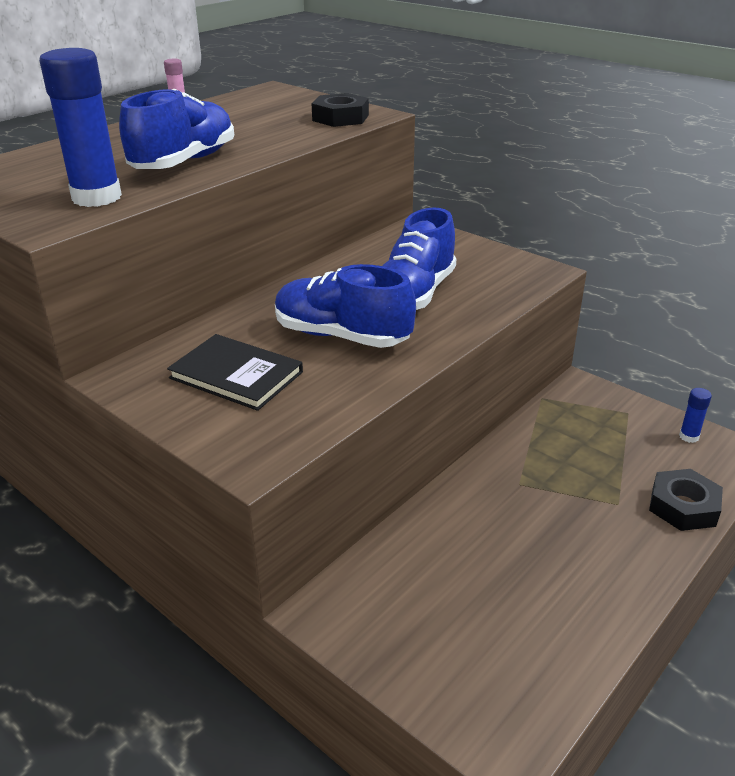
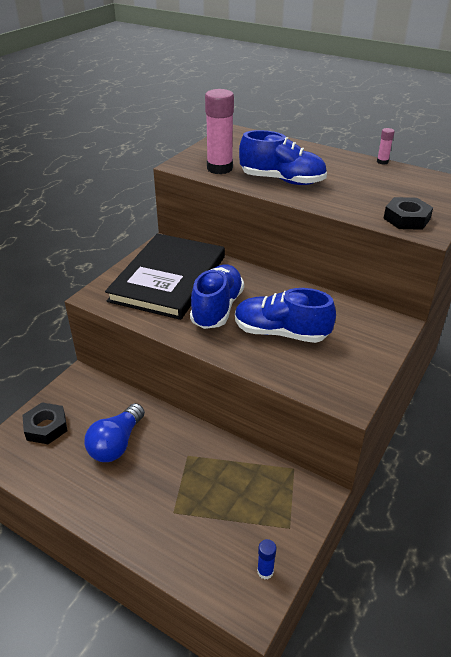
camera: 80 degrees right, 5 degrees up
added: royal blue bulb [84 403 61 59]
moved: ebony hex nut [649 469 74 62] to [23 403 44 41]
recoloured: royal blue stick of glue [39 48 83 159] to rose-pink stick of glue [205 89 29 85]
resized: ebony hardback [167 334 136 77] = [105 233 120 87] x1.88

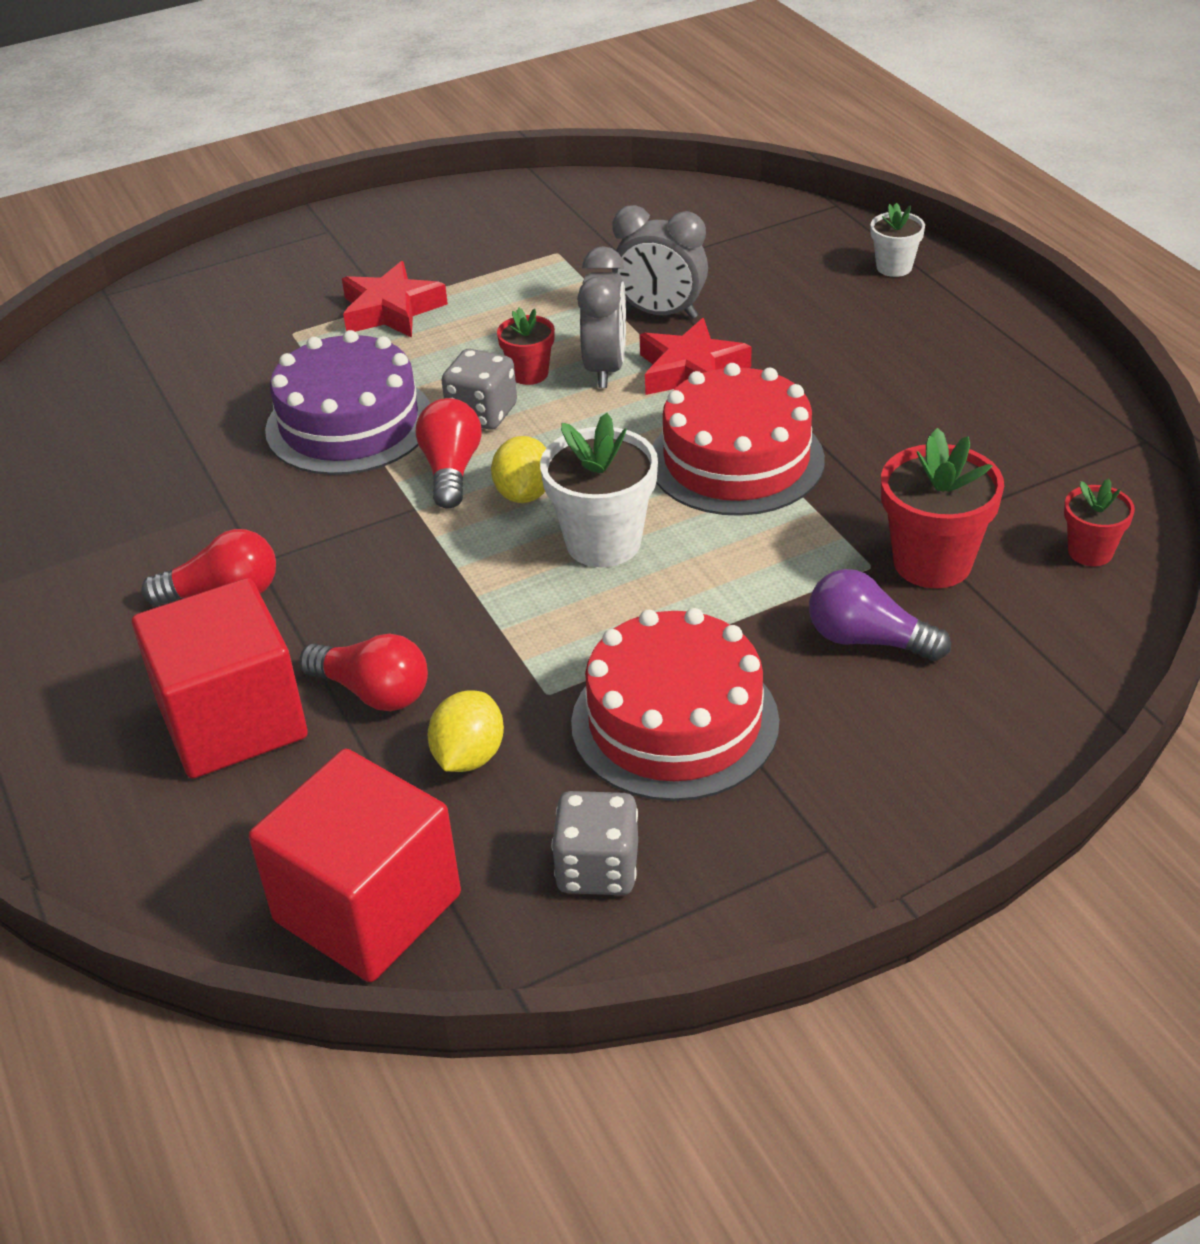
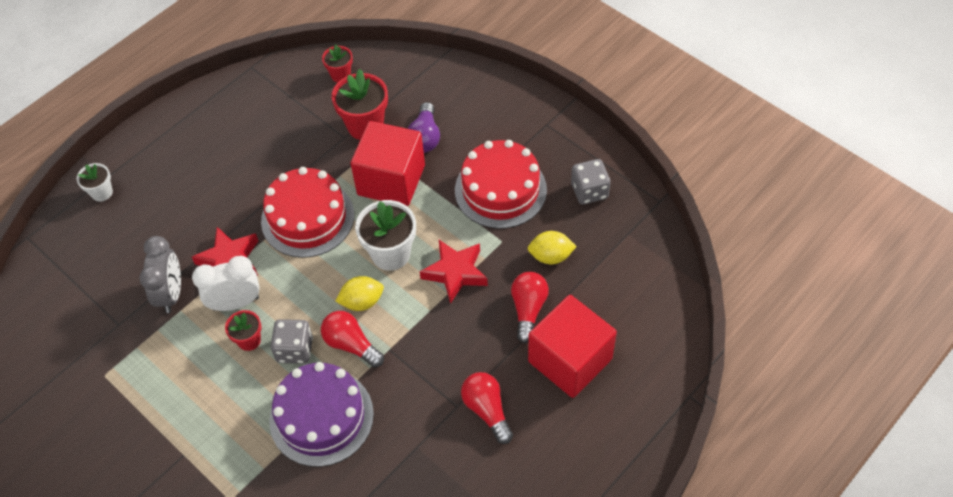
camera: 110 degrees left, 15 degrees up
moved: red block [249 749 212 233] to [351 121 74 85]; red star shape [342 261 106 77] to [419 240 69 64]
recoloured: grey clock [577 246 49 142] to snow-white clock [192 256 68 55]
turned: red bulb [416 398 66 111] = [321 311 63 57] 60 degrees clockwise

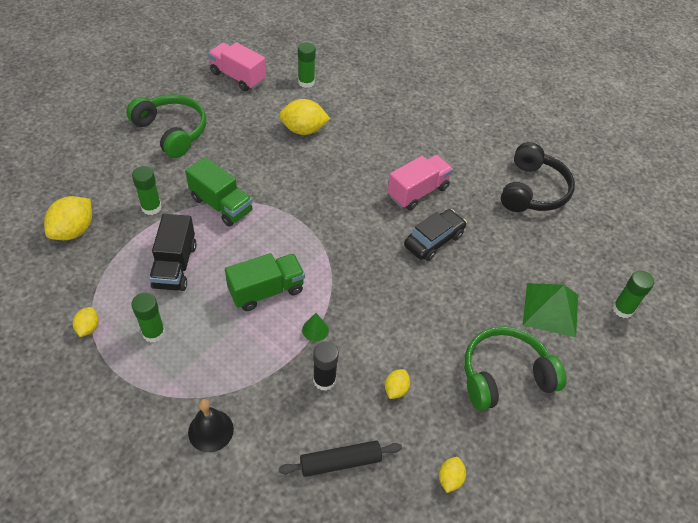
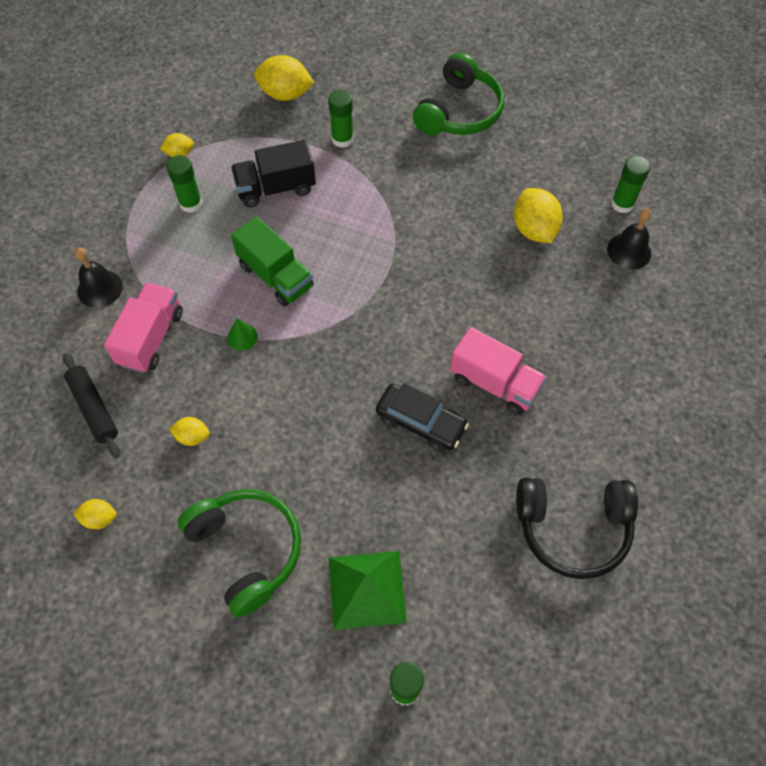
camera: 75 degrees right, 10 degrees up
removed: emerald truck [185 157 67 70]; ebony stick of glue [313 341 26 50]
added: ebony bell [607 208 44 61]
moved: rose-pink truck [208 42 58 49] to [104 282 79 91]

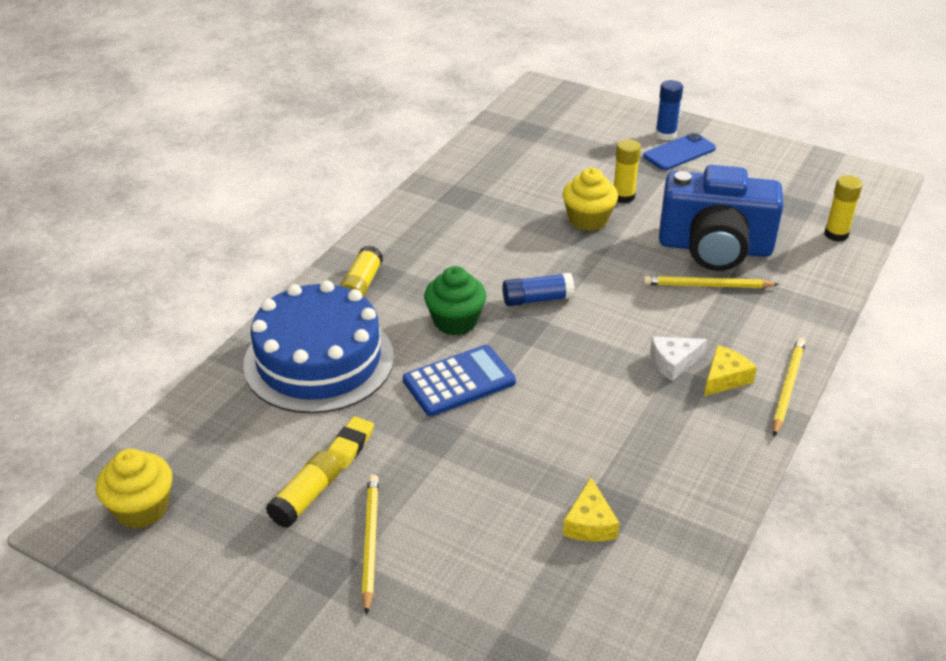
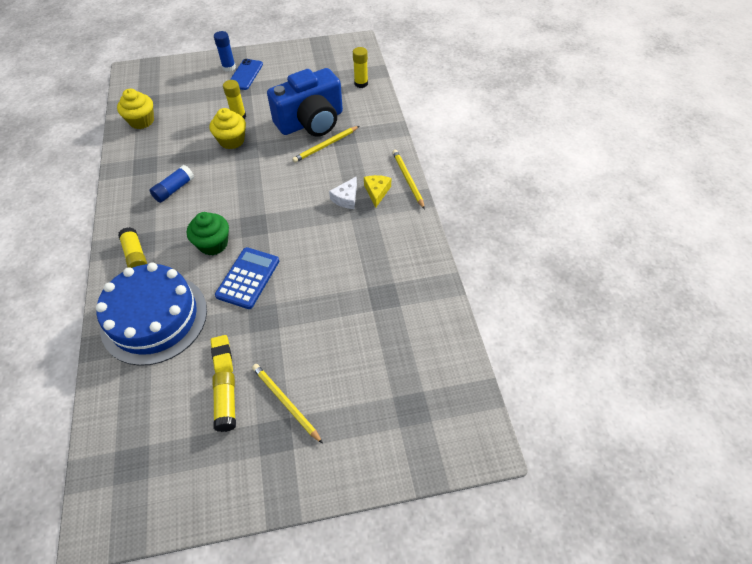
camera: 40 degrees left, 15 degrees up
removed: golden piece of cheese [563 477 56 65]
moved: golden cupcake [96 449 76 80] to [117 89 37 40]; royal blue stick of glue [503 273 72 33] to [149 165 45 38]

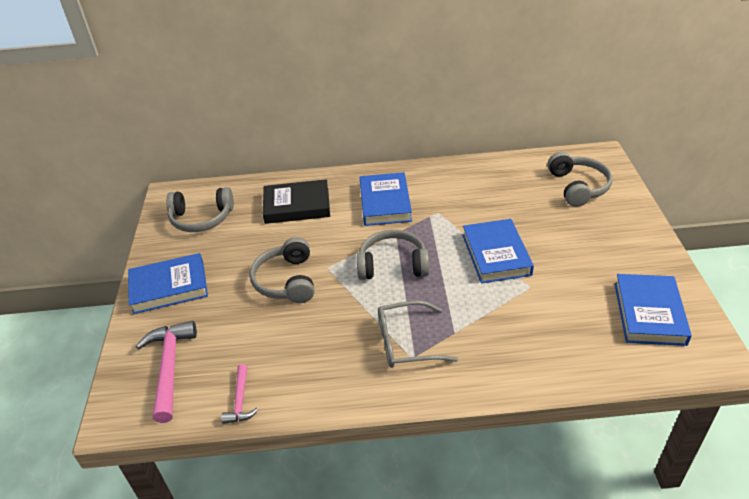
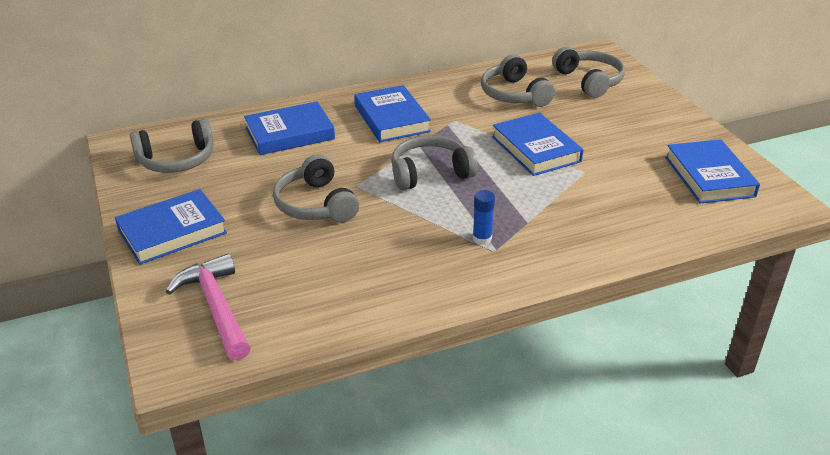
camera: 20 degrees left, 5 degrees down
removed: rose-pink claw hammer [221 364 37 60]
added: grey headset [481 54 74 53]
replaced: grey eyeglasses [378 300 80 68] to royal blue stick of glue [472 190 23 55]
recoloured: ebony hardback [263 179 67 45] to royal blue hardback [244 101 91 54]

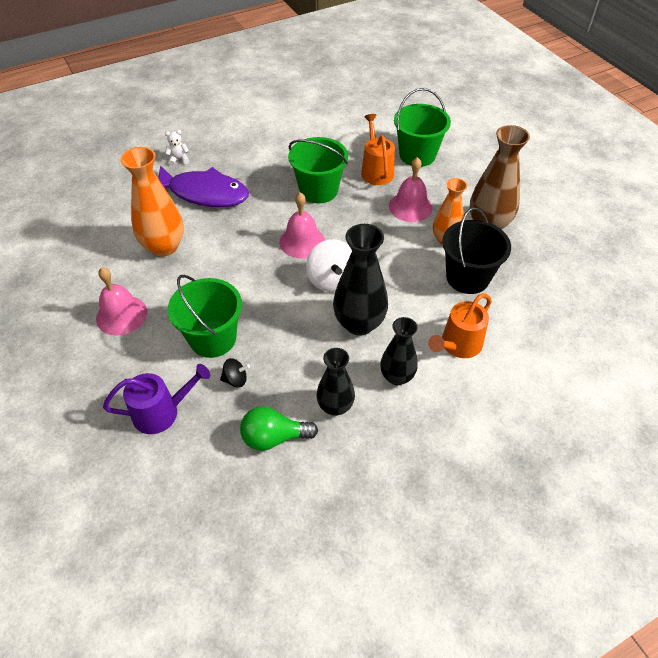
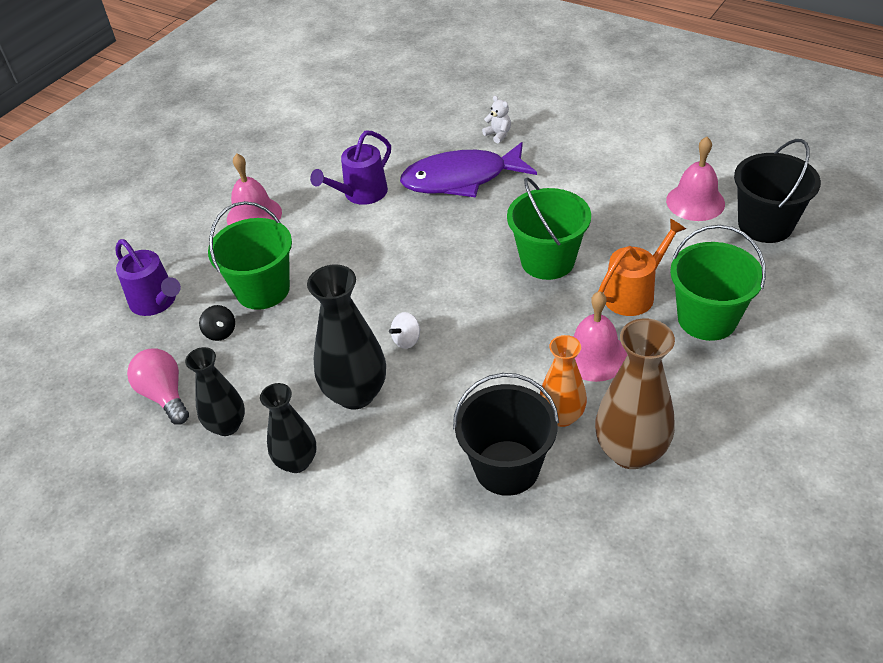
camera: 65 degrees right, 5 degrees down
removed: orange sprinkling can [428 293 64 65]
added: ebony pail [734 139 87 104]
moved: rose-pink bell [279 192 46 66] to [666 137 59 84]
replaced: orange tall vase [120 147 64 110] to purple sprinkling can [310 131 81 74]
recoloured: emerald bulb [240 406 78 45] to rose-pink bulb [127 348 62 77]
turned: purple fish [158 165 91 42] = [400 142 137 55] 90 degrees clockwise
resized: snow-white whirligig [306 239 46 53] = [389 312 32 37] x0.53

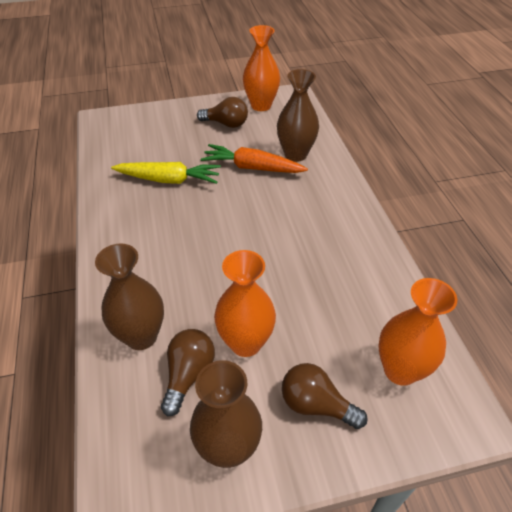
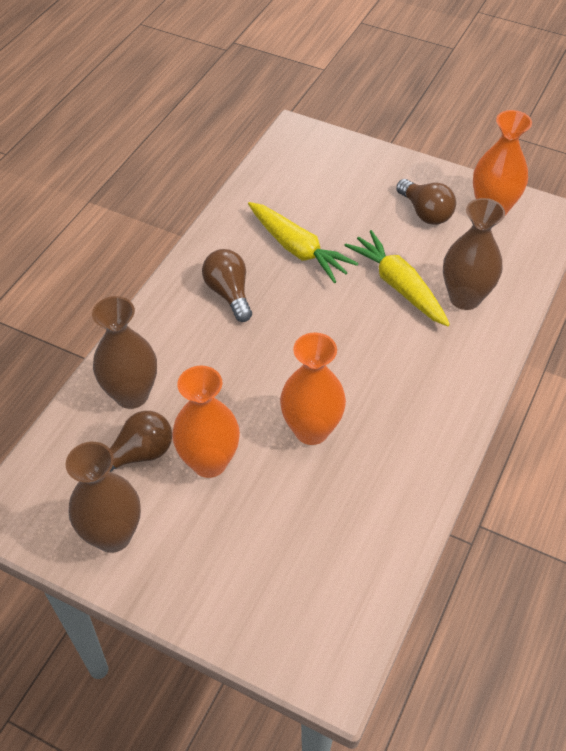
camera: 40 degrees right, 5 degrees up
moved: brown bulb [282 363 85 66] to [202 249 50 73]; orange tall vase [378 278 79 108] to [280 332 66 113]
recoloured: orange root vegetable [201 144 107 29] to golden root vegetable [344 230 106 96]

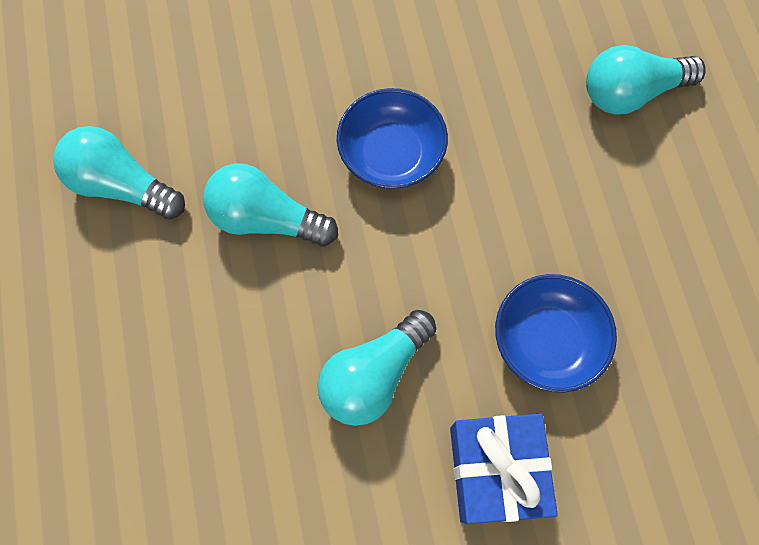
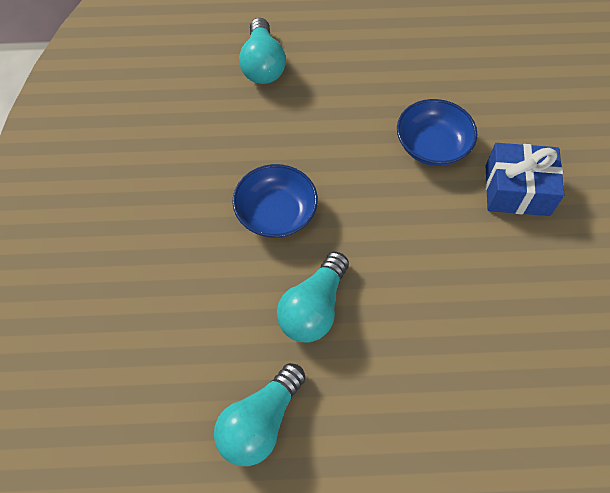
camera: 80 degrees left, 10 degrees down
removed: aqua bulb [318 310 118 116]

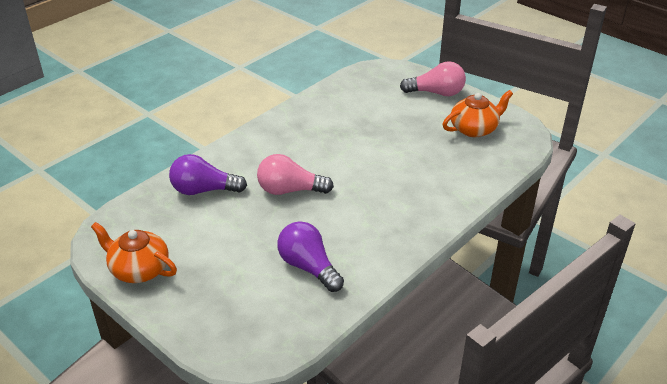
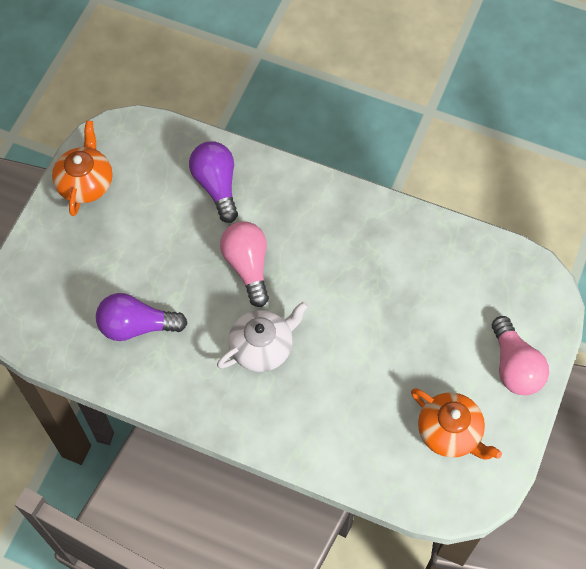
camera: 70 degrees right, 25 degrees up
added: snow-white tea pot [217 301 91 71]
turned: purple bulb [277 221 67 71] = [96 293 91 48] 120 degrees counterclockwise

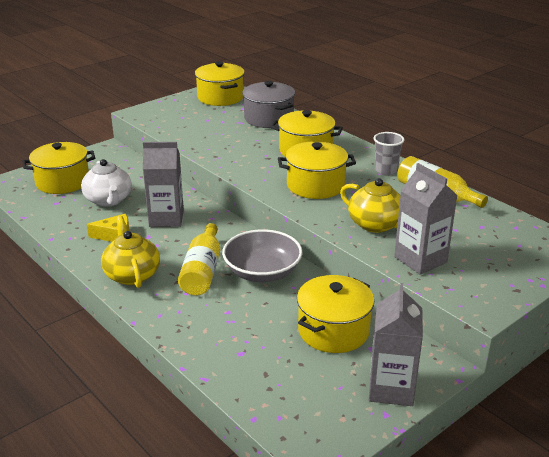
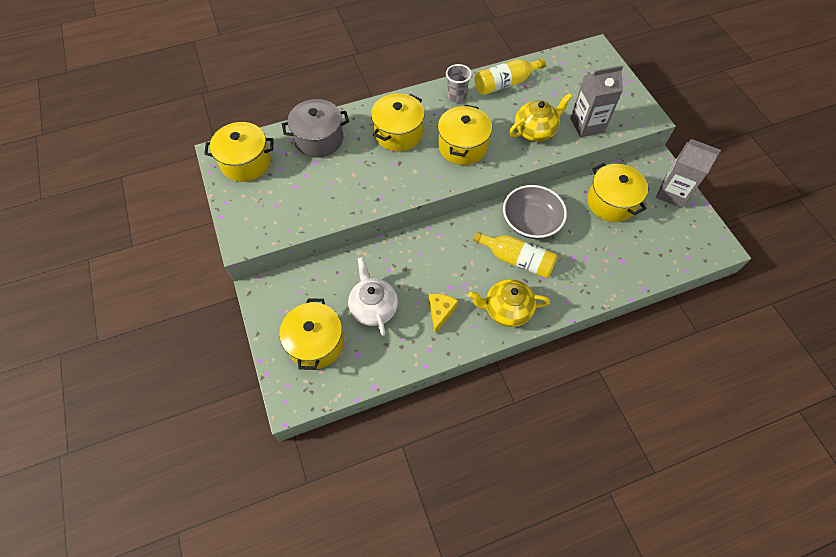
camera: 70 degrees left, 30 degrees up
removed: grey juice carton [143 142 41 85]
turned: snow-white tea pot [81 159 51 48] = [348 257 50 79] 105 degrees counterclockwise

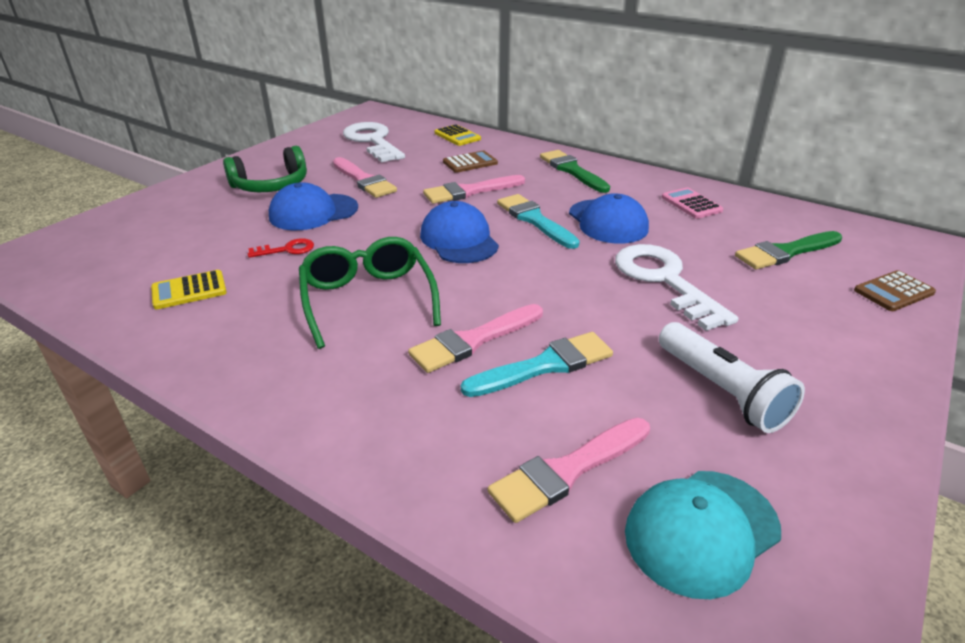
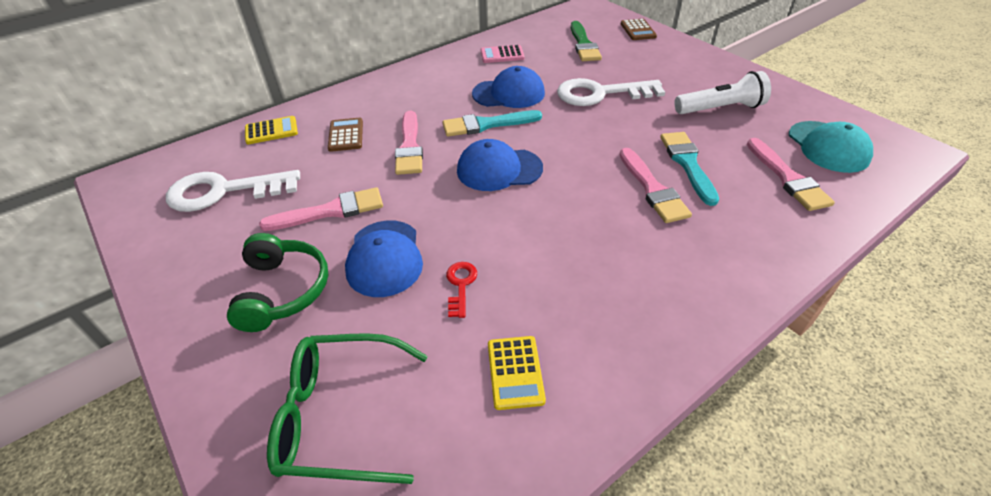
camera: 70 degrees left, 10 degrees up
removed: emerald brush [540 150 70 43]
moved: emerald eyeglasses [299 237 142 112] to [267 333 161 151]

